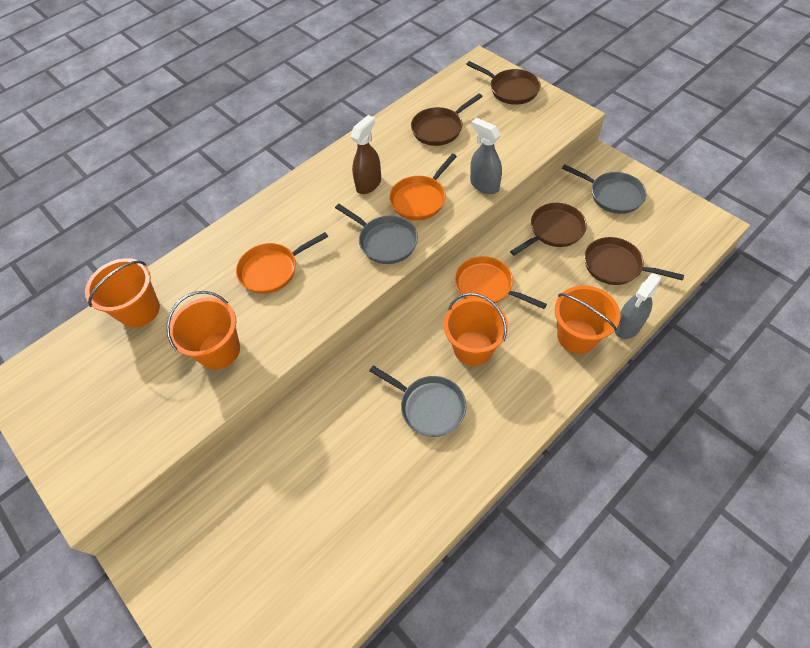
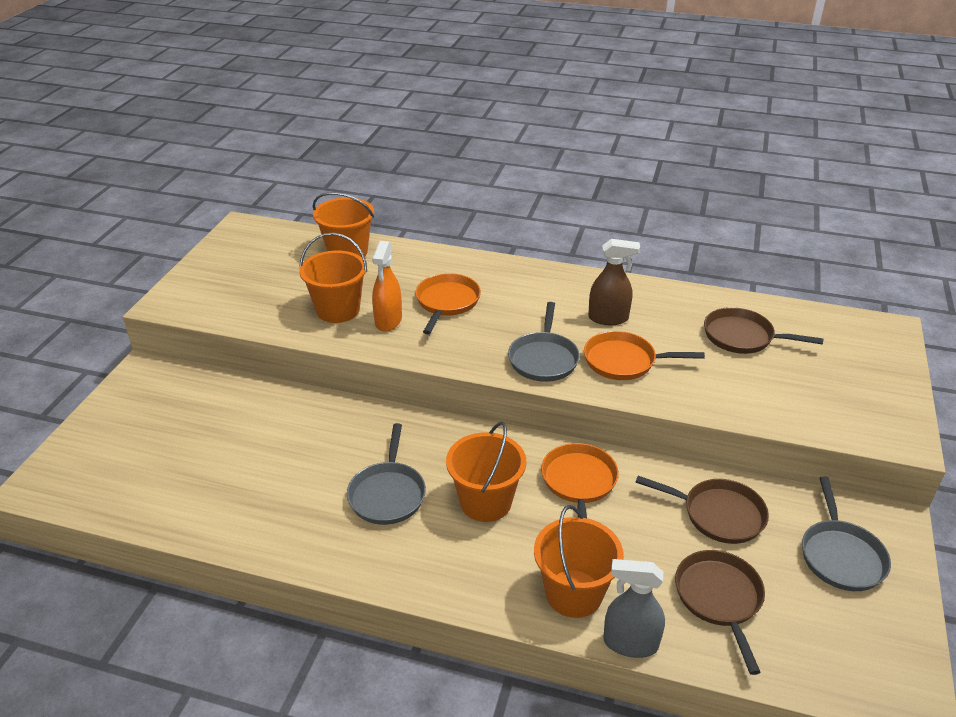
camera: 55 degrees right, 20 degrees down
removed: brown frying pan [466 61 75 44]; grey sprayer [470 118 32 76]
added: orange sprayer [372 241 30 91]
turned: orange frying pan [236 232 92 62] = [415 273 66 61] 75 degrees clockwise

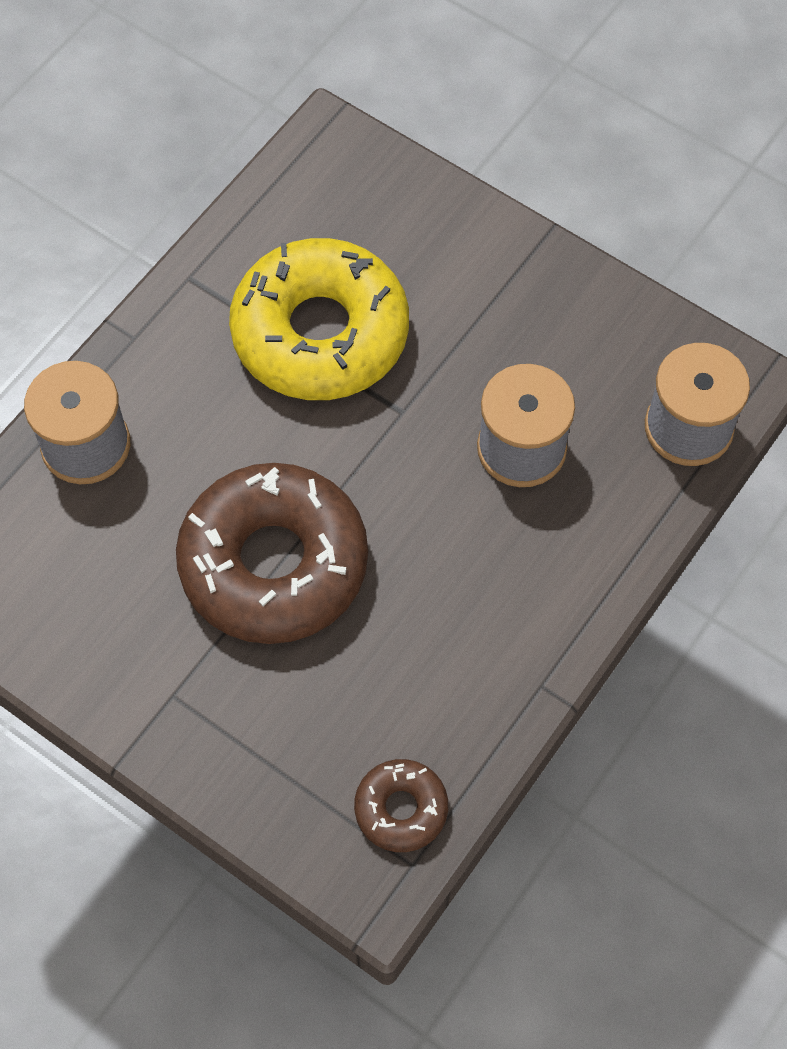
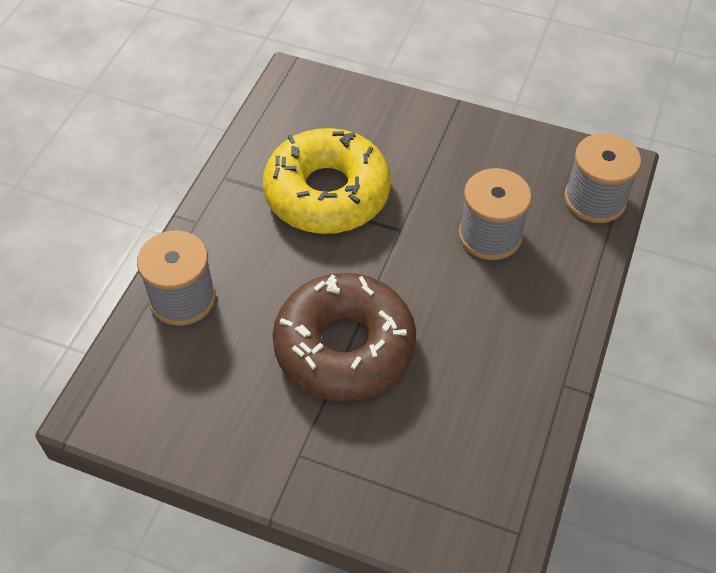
camera: 15 degrees left, 10 degrees down
removed: brown donut [354 759 94 93]

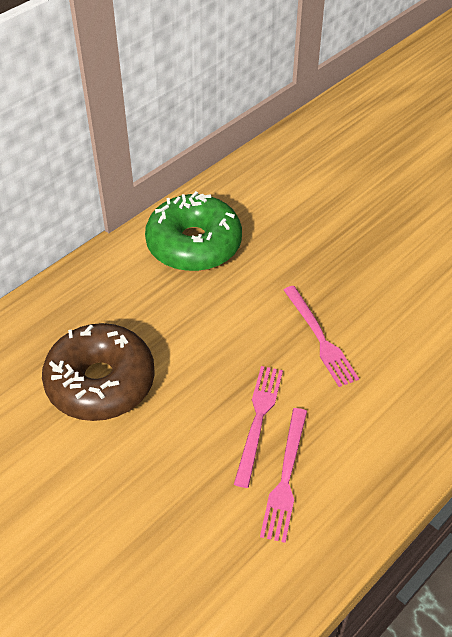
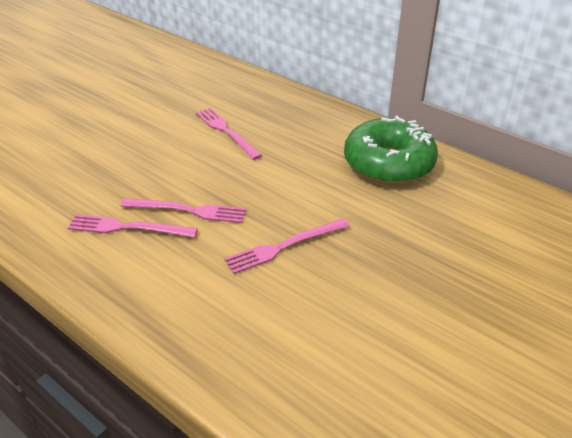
camera: 85 degrees right, 10 degrees down
replaced: brown donut [42 323 113 98] to rose-pink dinner fork [196 108 66 52]

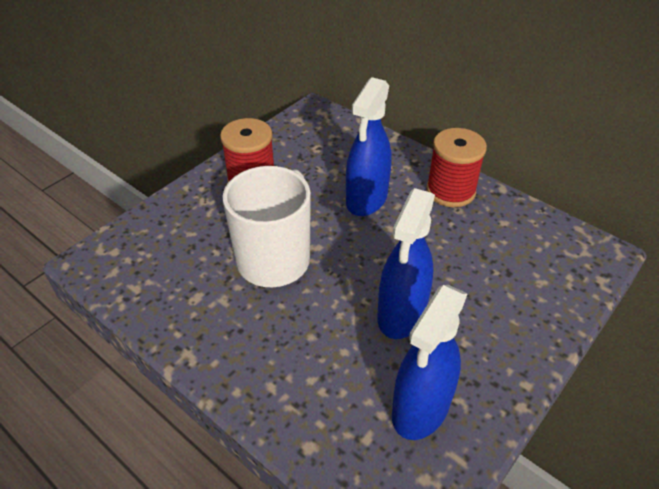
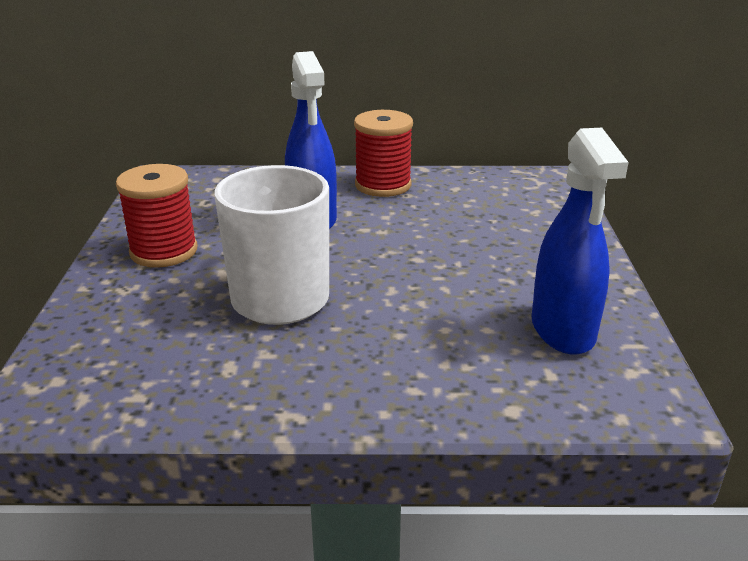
camera: 40 degrees left, 15 degrees down
removed: royal blue sprayer [377 188 58 151]

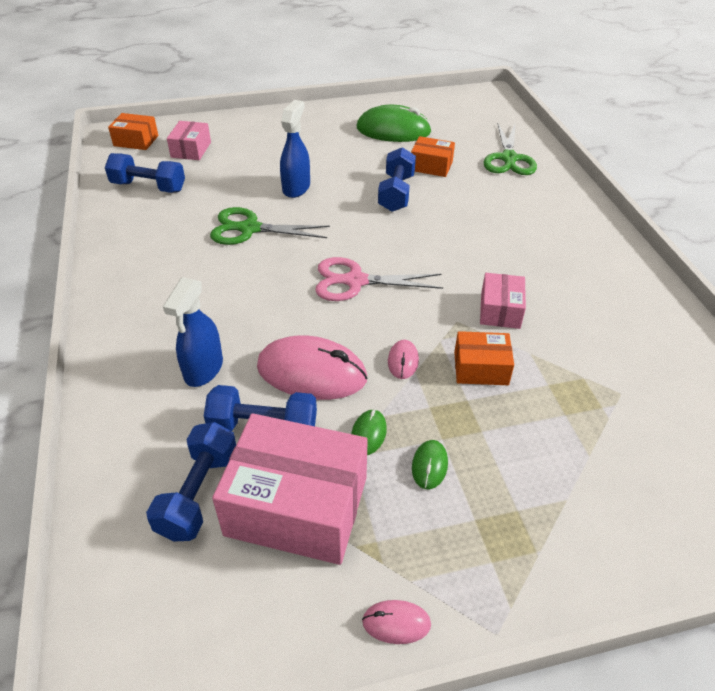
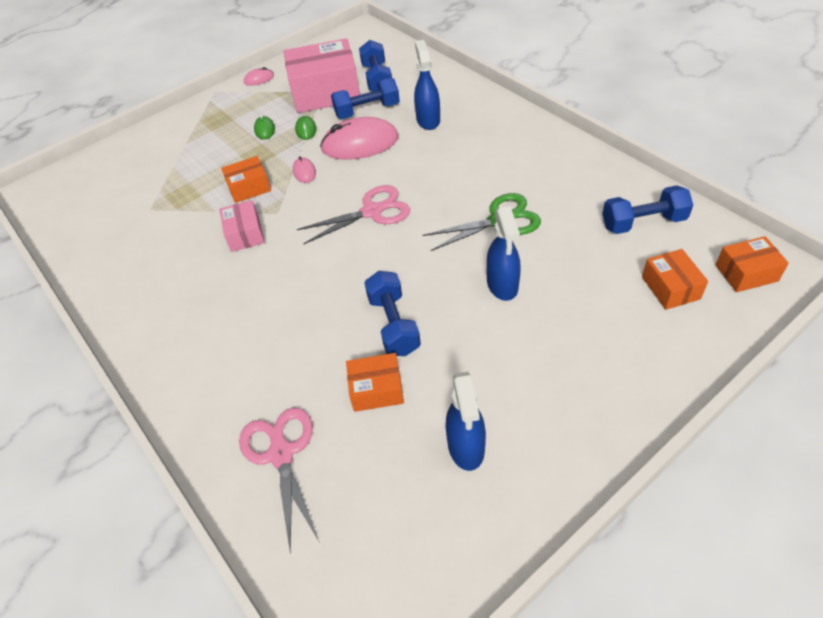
camera: 160 degrees right, 5 degrees up
replaced: emerald mouse [356 105 76 37] to royal blue sprayer [446 372 40 99]
recoloured: rose-pink box [167 121 44 39] to orange box [642 249 66 61]; emerald shears [484 124 53 51] to rose-pink shears [239 408 80 145]

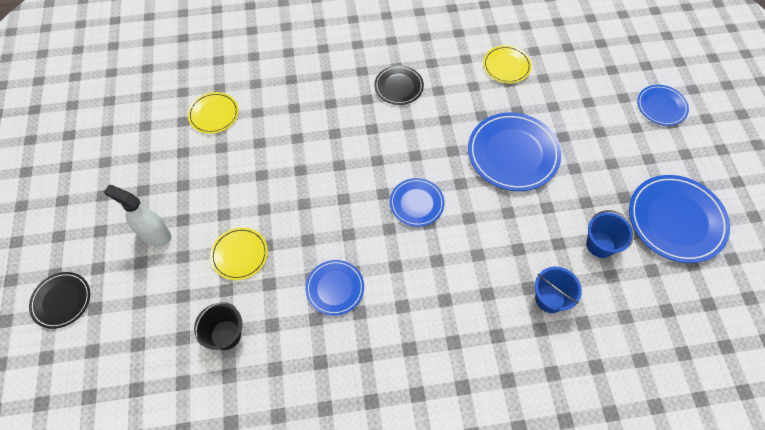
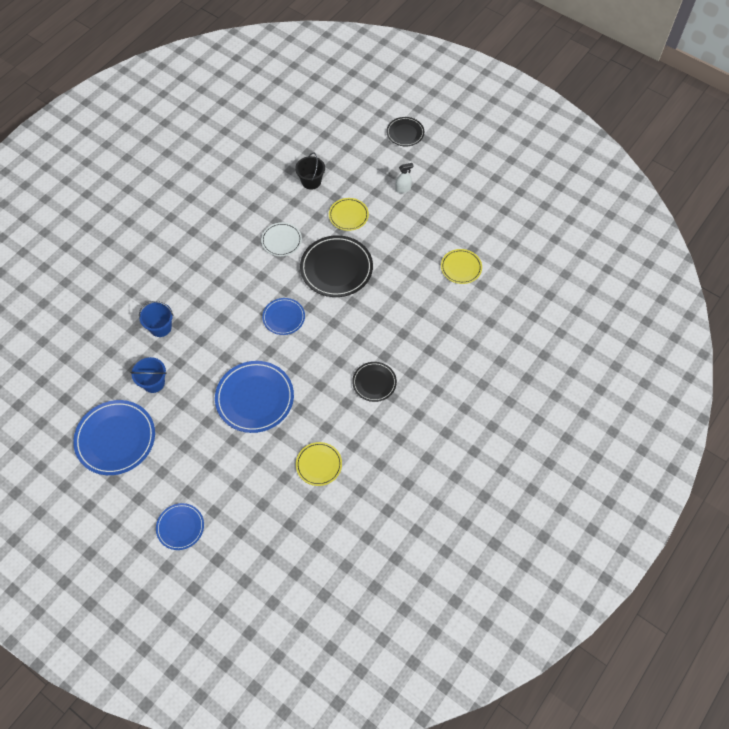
camera: 135 degrees right, 0 degrees up
added: ebony dinner plate [300 235 73 62]
recoloured: royal blue dinner plate [305 260 59 56] to snow-white dinner plate [261 222 41 34]
resized: snow-white sprayer [104 185 67 61] = [395 163 19 30] x0.62

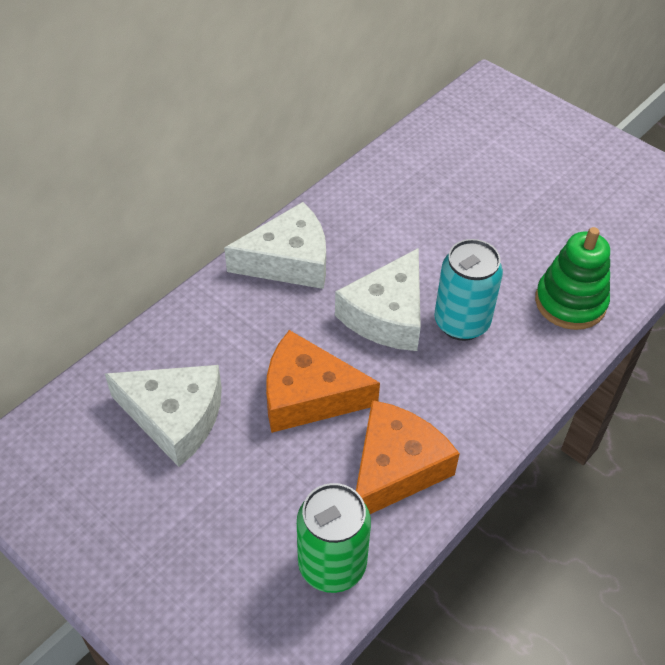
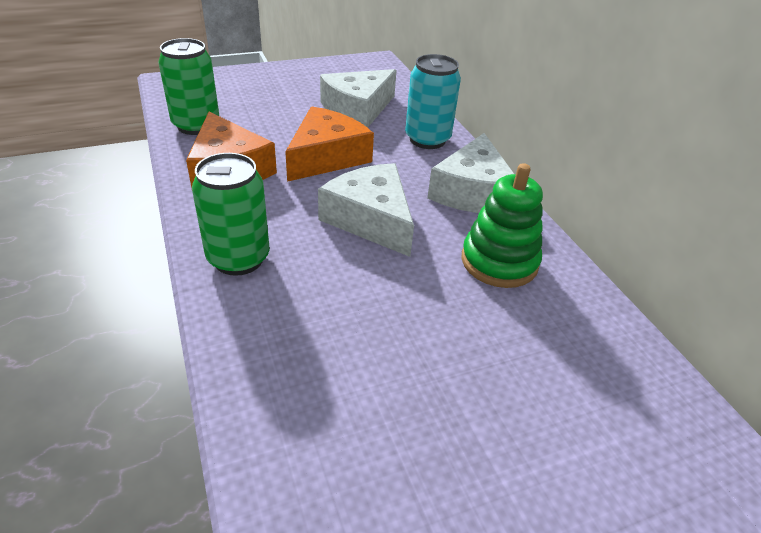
camera: 115 degrees right, 10 degrees down
added: emerald can [192 153 78 123]
moved: aqua can [434 239 69 102] to [405 54 56 95]; emerald ring stacker [535 227 75 103] to [462 163 81 125]

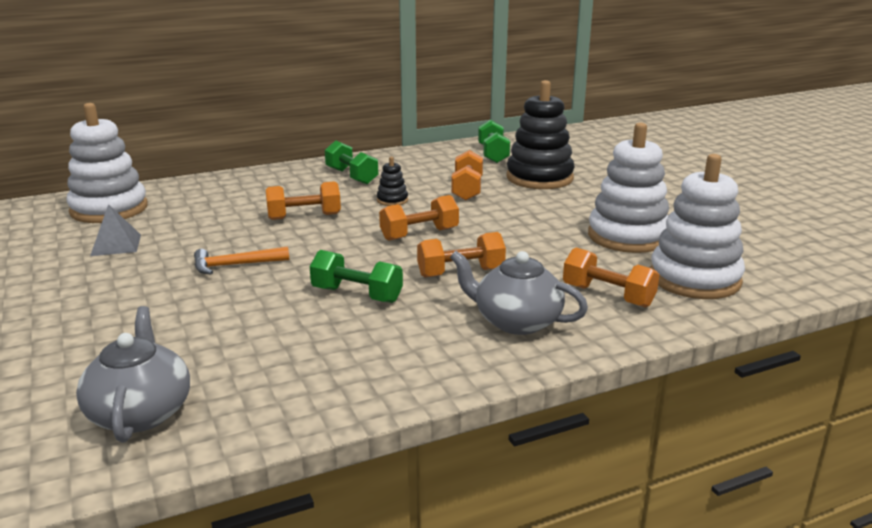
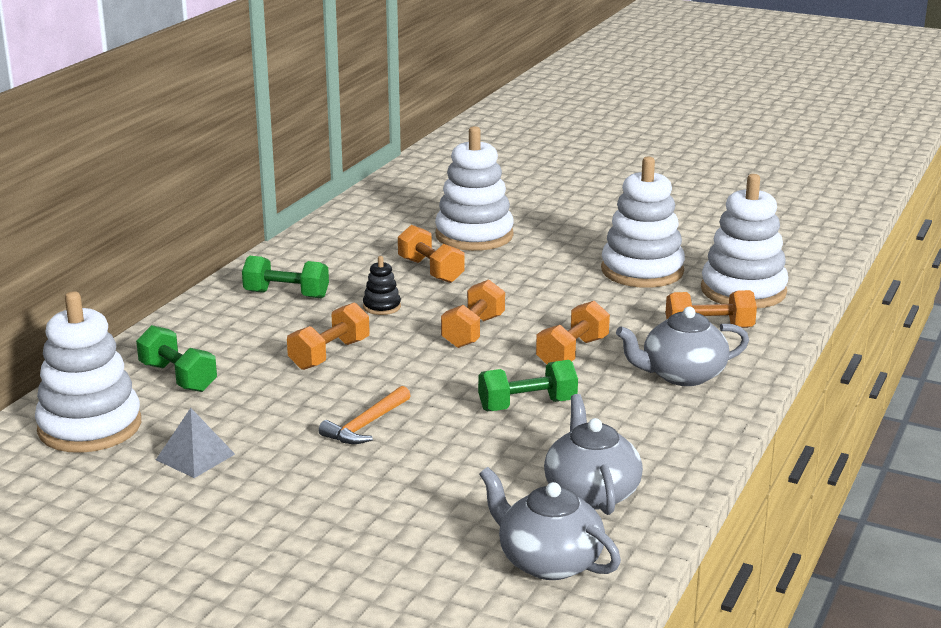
camera: 40 degrees left, 0 degrees up
added: grey tea pot [544 394 99 121]
moved: emerald free weight [478 120 32 43] to [136 325 81 67]
recoloured: ebony ring stacker [507 80 68 109] to snow-white ring stacker [435 126 79 125]

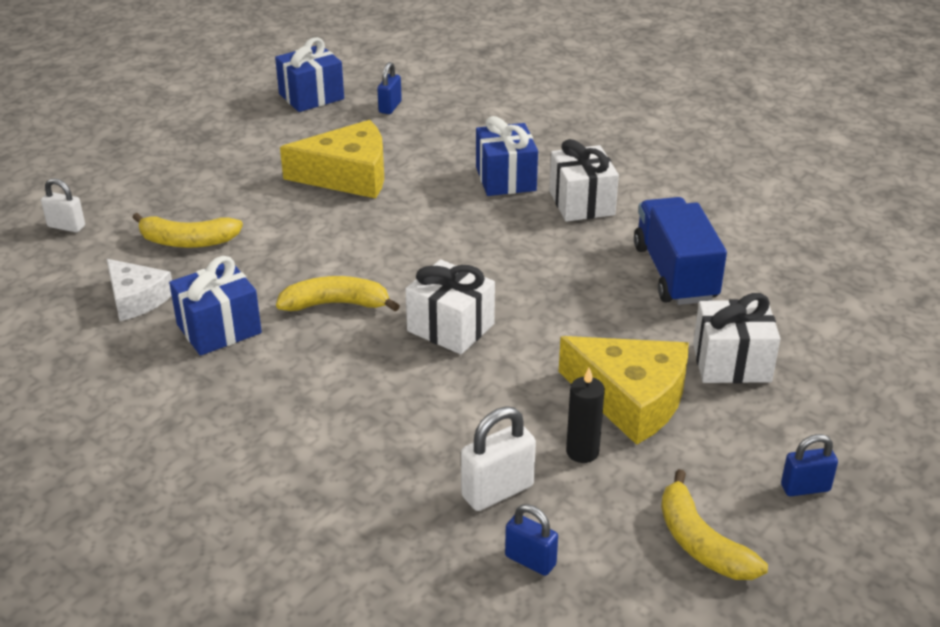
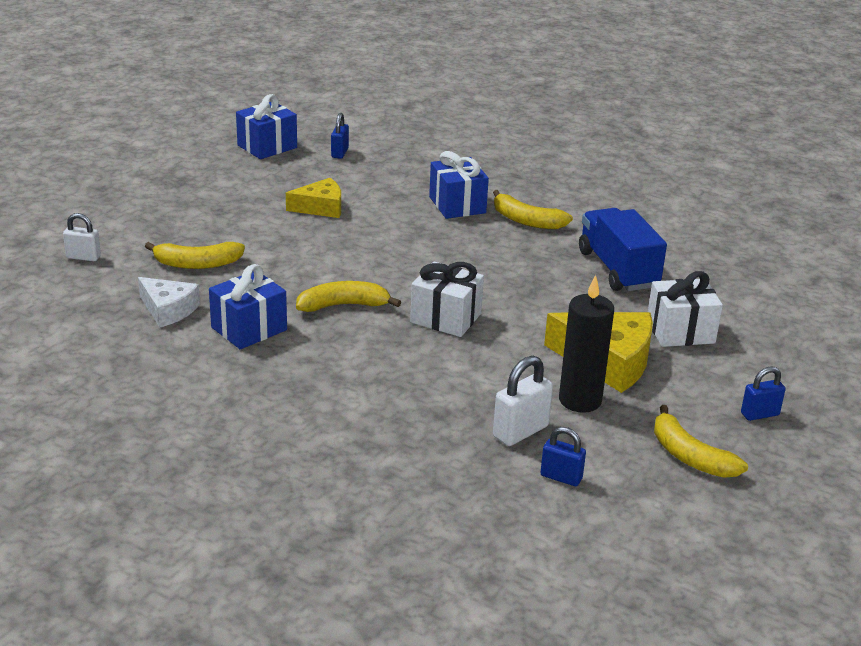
camera: 10 degrees left, 5 degrees down
replaced: snow-white present [549 139 70 83] to golden toy banana [493 190 80 39]
resized: golden piece of cheese [280 120 104 78] = [286 178 55 40] x0.62; ebony candle [566 368 39 95] = [559 275 55 138] x1.60

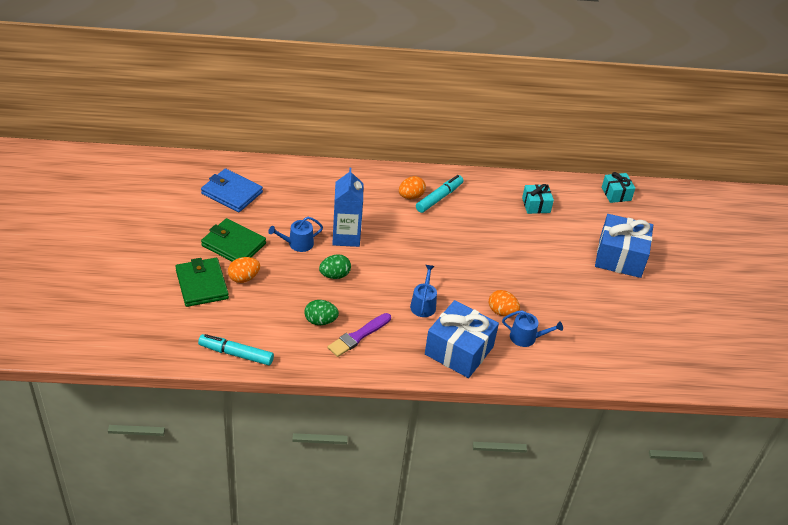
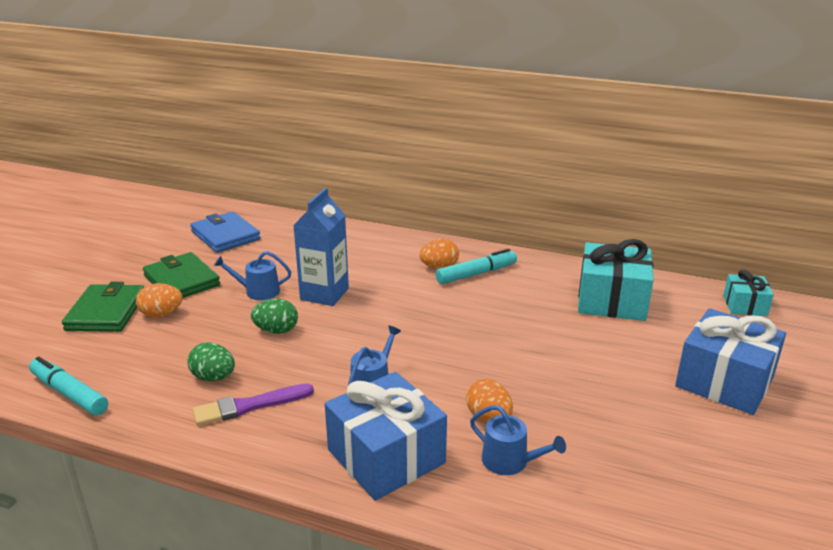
camera: 25 degrees right, 15 degrees down
resized: aqua present [522 184 32 30] = [578 239 76 82] x1.83

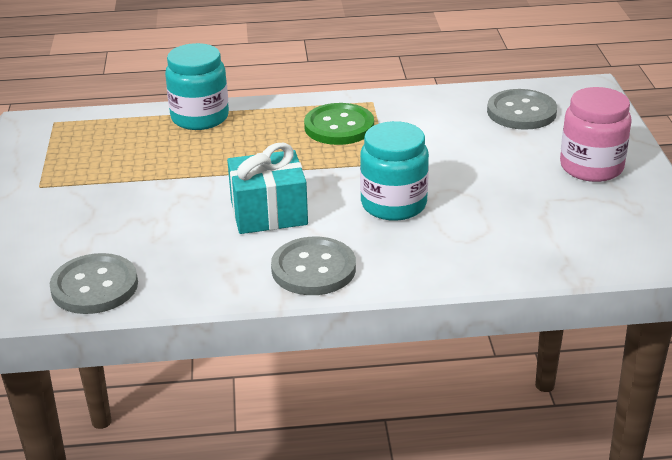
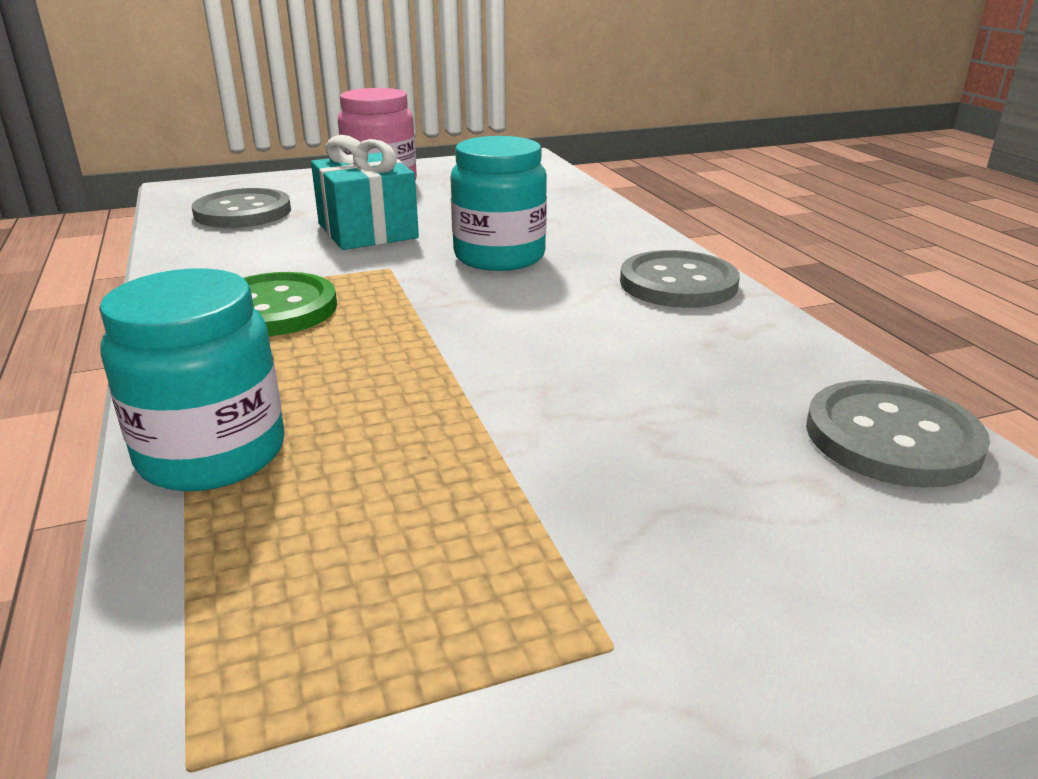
camera: 105 degrees left, 5 degrees down
moved: aqua present [227 143 81 91] to [311 135 108 115]

